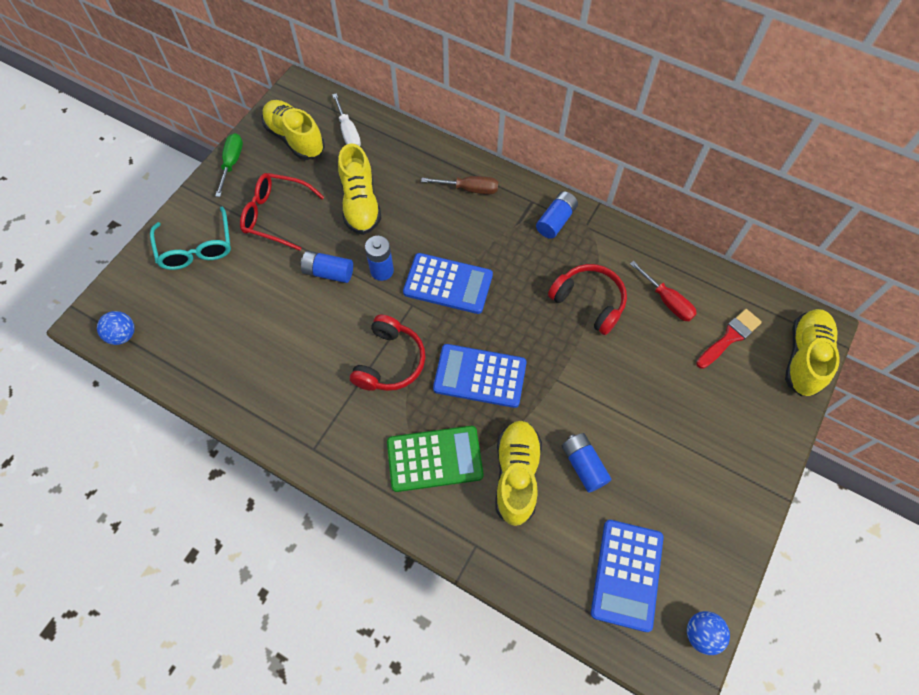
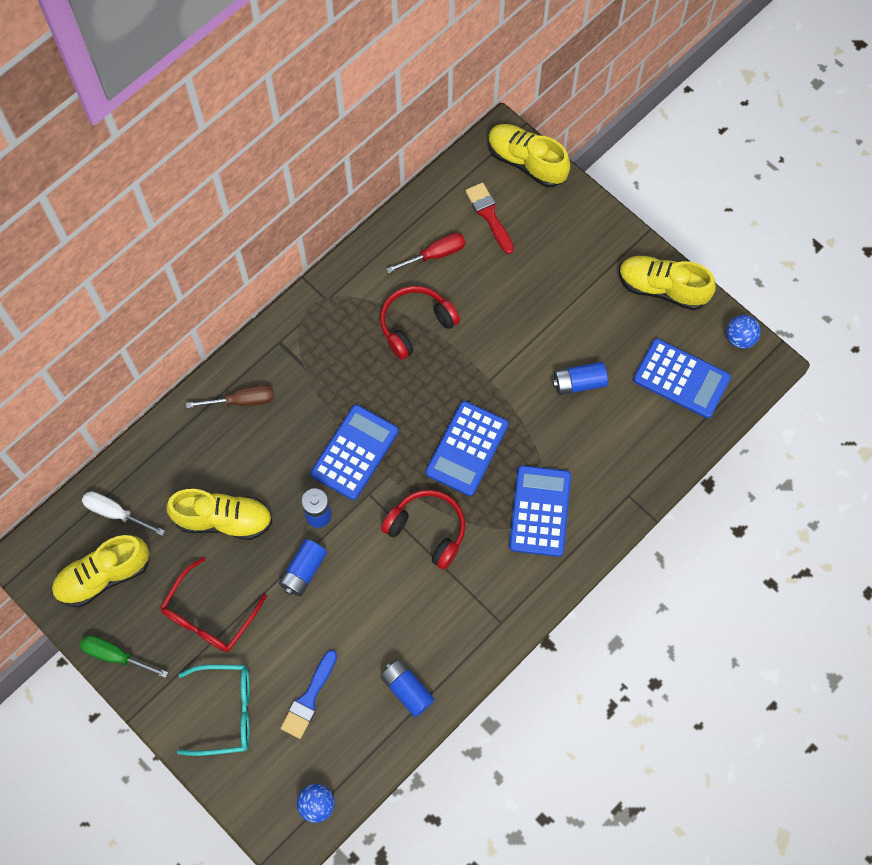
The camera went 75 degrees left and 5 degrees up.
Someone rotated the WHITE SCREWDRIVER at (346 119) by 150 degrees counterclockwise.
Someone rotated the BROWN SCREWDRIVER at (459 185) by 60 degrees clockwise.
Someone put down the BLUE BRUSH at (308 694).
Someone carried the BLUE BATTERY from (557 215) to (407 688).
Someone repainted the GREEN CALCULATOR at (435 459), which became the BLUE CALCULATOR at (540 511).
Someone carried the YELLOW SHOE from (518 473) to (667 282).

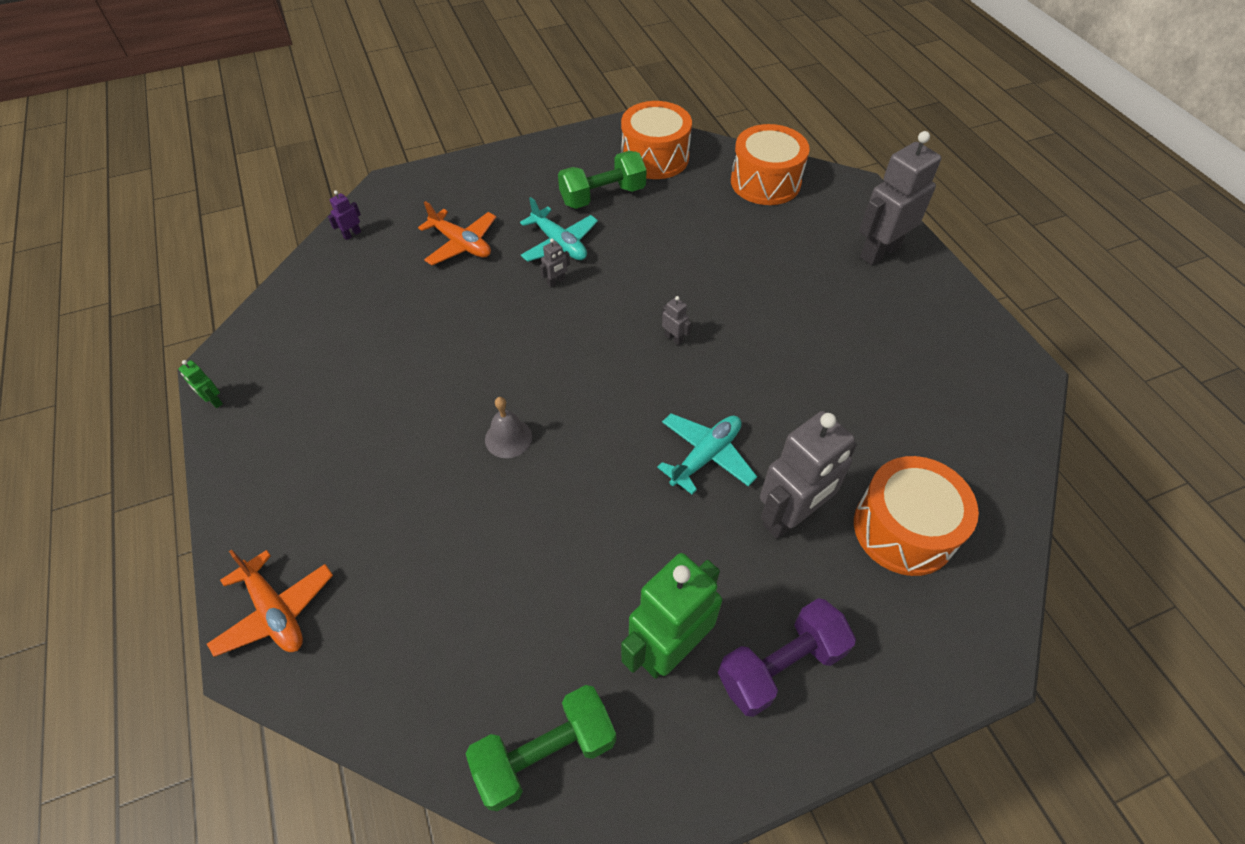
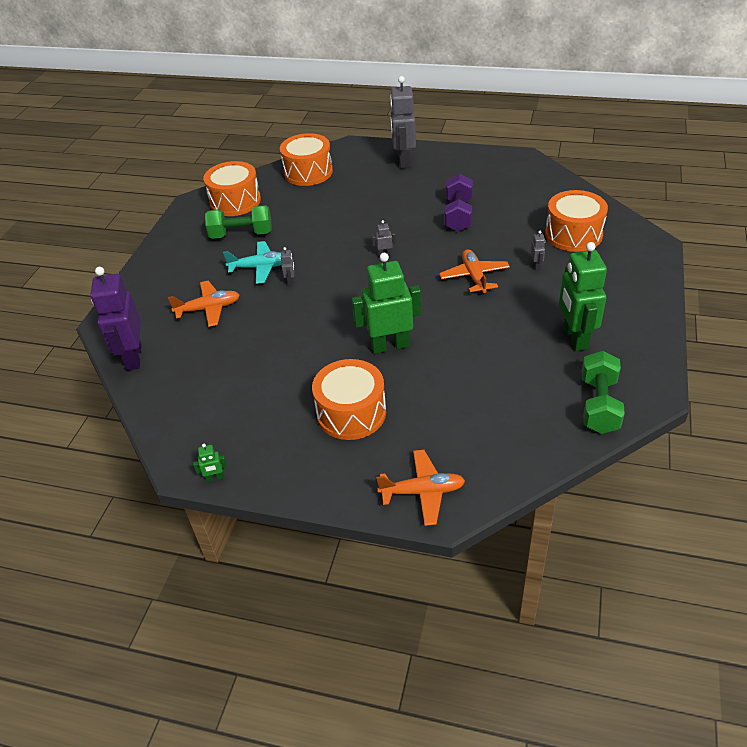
The camera went 50 degrees left and 10 degrees down.
Someone scaled the PURPLE ROBOT at (344 215) by 2.49.
Someone rotated the GREEN DUMBBELL at (602 180) by 75 degrees clockwise.
Someone put down the ORANGE DRUM at (349 399).
Someone swapped the GREY BELL at (508 427) for the GREEN ROBOT at (386 303).
Someone repainted the TURQUOISE PLANE at (707 453), which became the ORANGE PLANE at (474 272).
Someone carried the PURPLE DUMBBELL from (787 657) to (458 202).
Someone scaled the GREY ROBOT at (808 475) by 0.40.

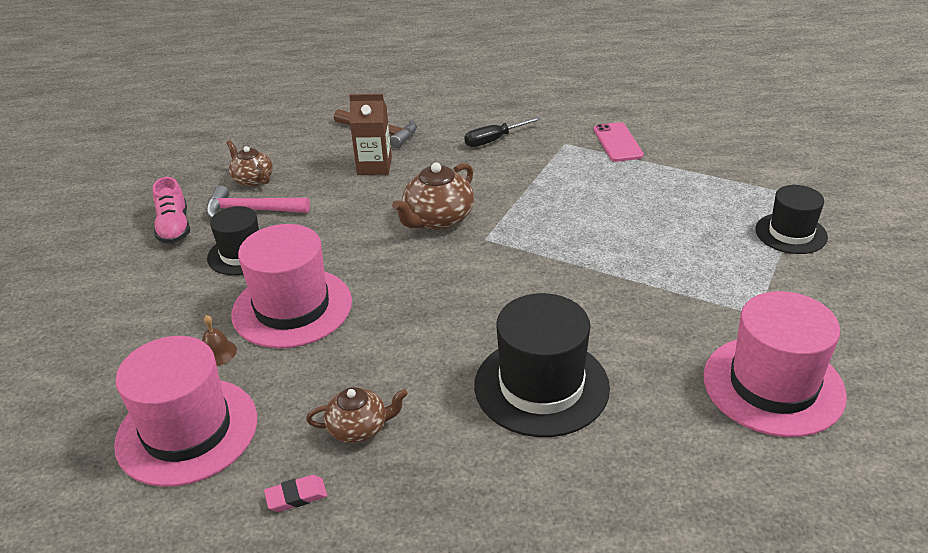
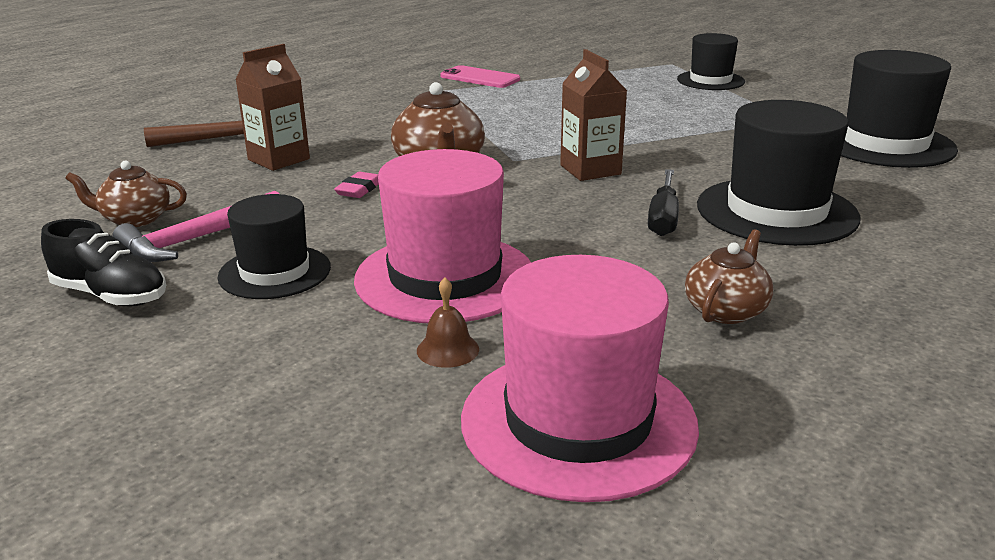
The camera went 50 degrees left and 10 degrees down.
Someone repainted the PINK SHOE at (171 210), which became the BLACK SHOE at (103 262).
Someone carried the PINK ERASER from (295 493) to (356 185).
Someone put down the BROWN CARTON at (593 115).
Someone carried the BLACK SCREWDRIVER from (502 132) to (663 202).
Someone repainted the PINK HAT at (775 364), which became the BLACK HAT at (899 109).

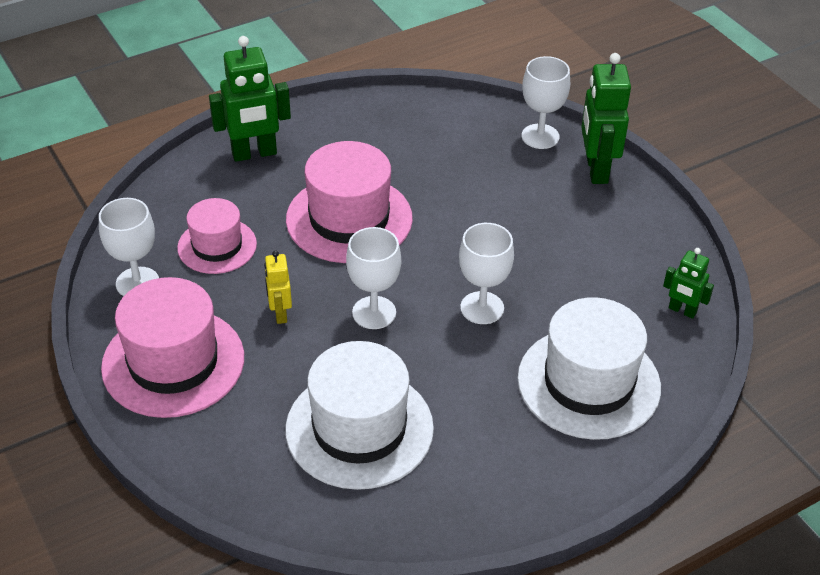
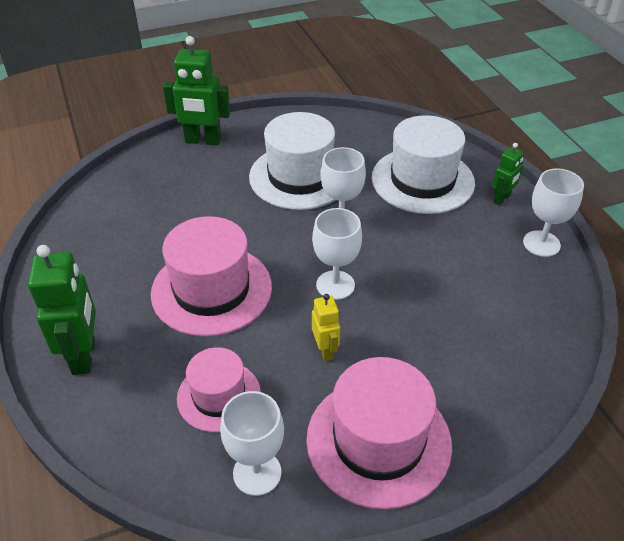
The camera went 80 degrees left and 0 degrees up.
Someone carried the WHITE HAT from (359 415) to (292 161).
Someone rotated the YELLOW ROBOT at (278 287) by 105 degrees counterclockwise.
Someone carried the GREEN ROBOT from (688 283) to (508 174).
Someone carried the WHITE GOBLET from (546 102) to (553 212).

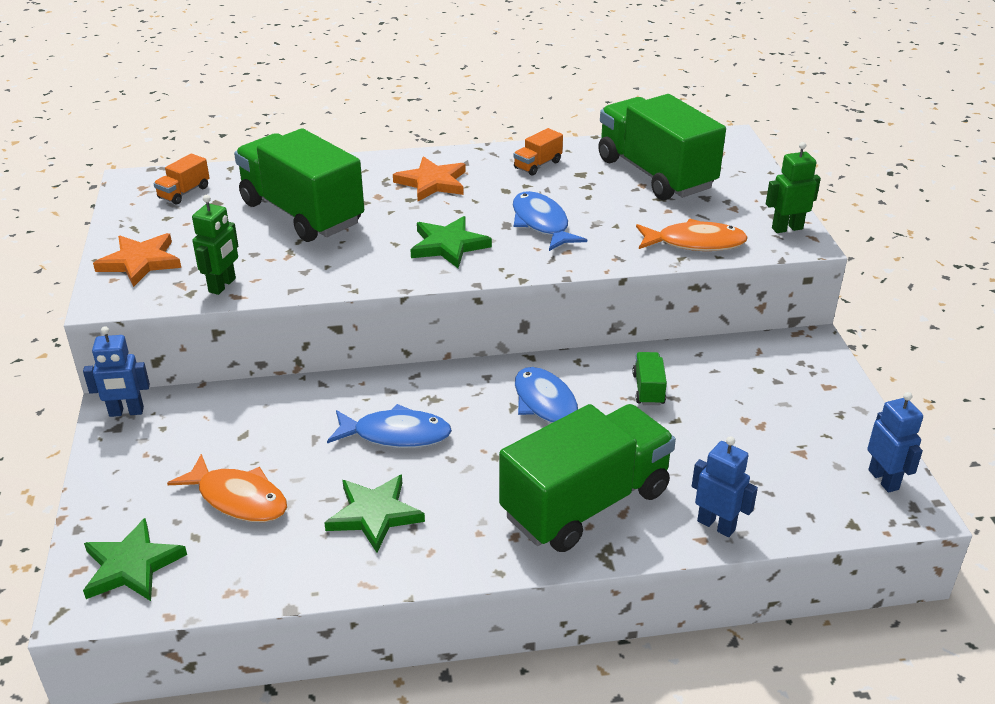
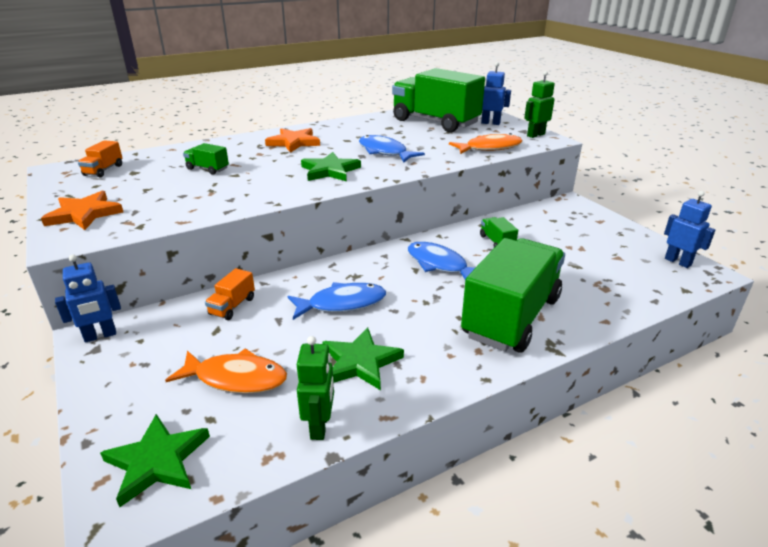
The camera went 20 degrees left and 5 degrees down.
Someone scaled the GREEN TRUCK at (299 185) by 0.40.
Someone carried the ORANGE TRUCK from (538 152) to (230 294).
Someone carried the GREEN ROBOT from (215 245) to (315 388).
Someone carried the BLUE ROBOT from (725 486) to (496 93).

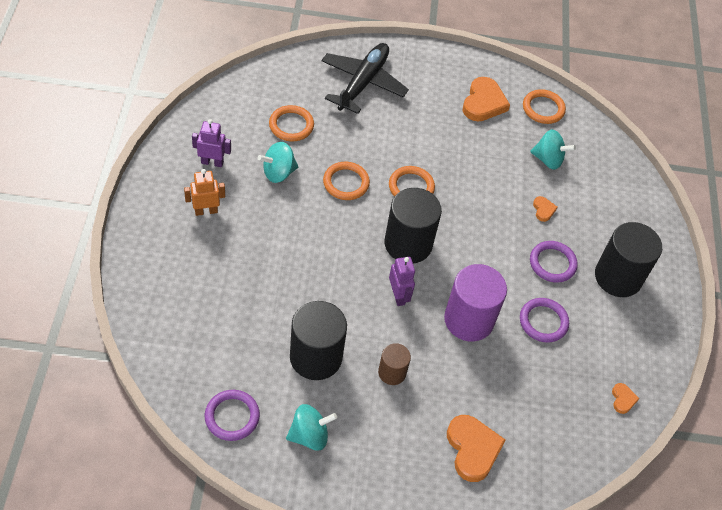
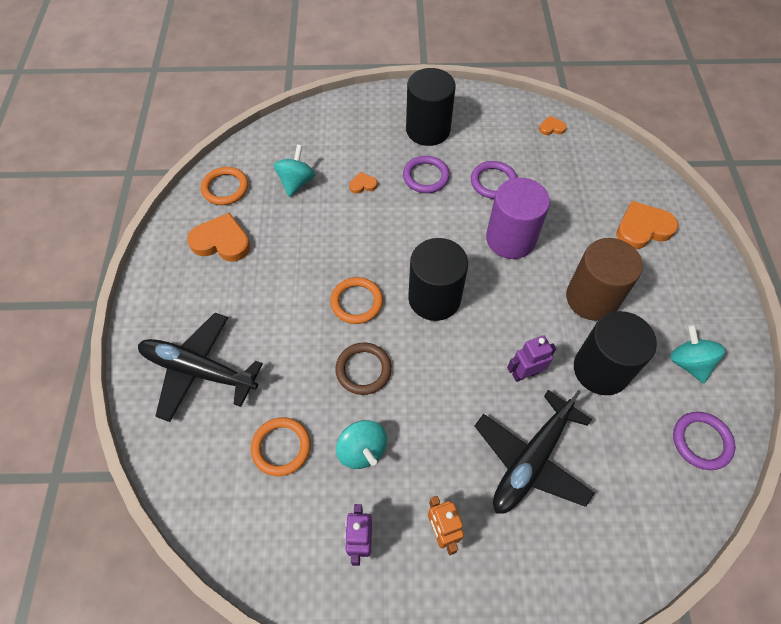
The camera went 90 degrees left and 5 degrees up.
Someone repainted the ORANGE RING at (346 181), which became the BROWN RING at (364 369).
Someone put down the BLACK PLANE at (535 452).
Someone carried the PURPLE ROBOT from (402 281) to (531 358).
Someone scaled the BROWN CYLINDER at (394 364) by 1.86.

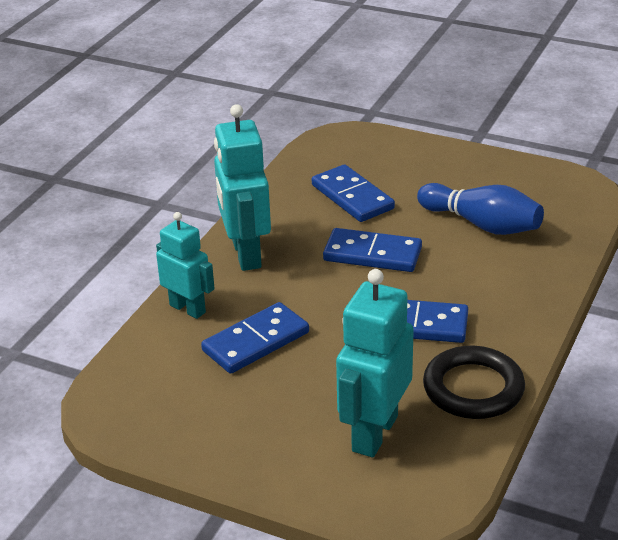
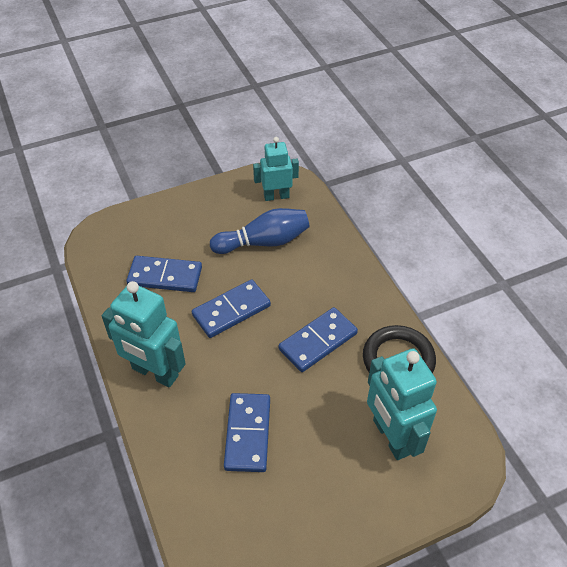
The camera went 50 degrees left and 15 degrees up.
Someone carried the TURQUOISE ROBOT from (185 265) to (276 169).

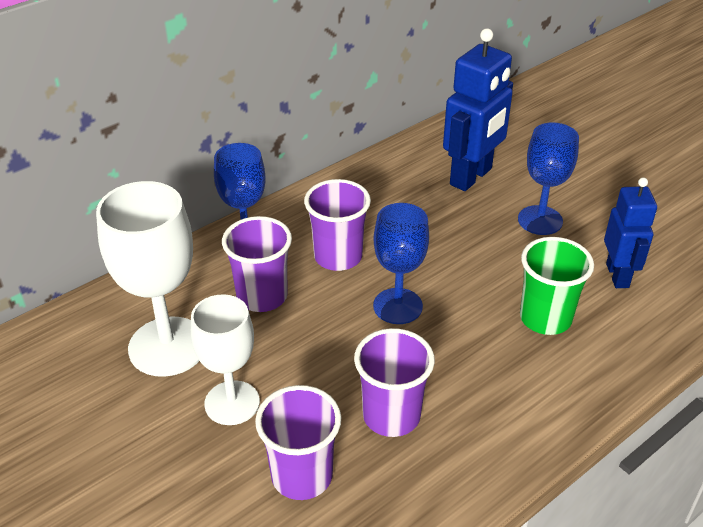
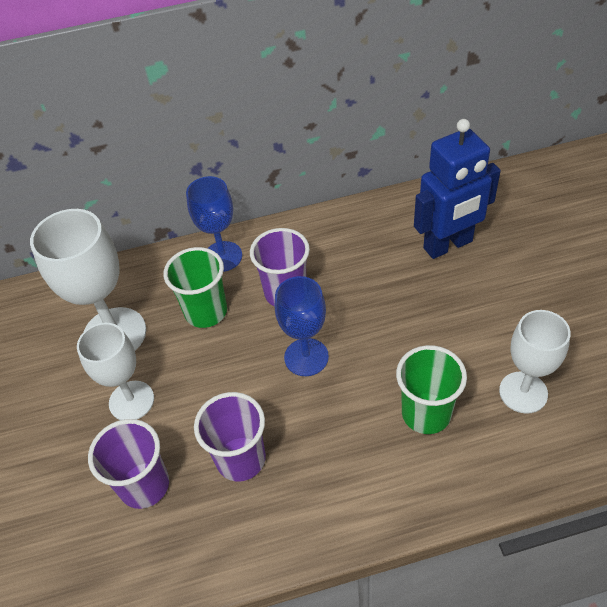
The camera went 30 degrees right and 10 degrees up.
Someone repainted the PURPLE CUP at (257 264), which became the GREEN CUP at (195 287).
Someone swapped the BLUE ROBOT at (630 232) for the WHITE GOBLET at (535 362).
Someone took away the BLUE GOBLET at (548 178).

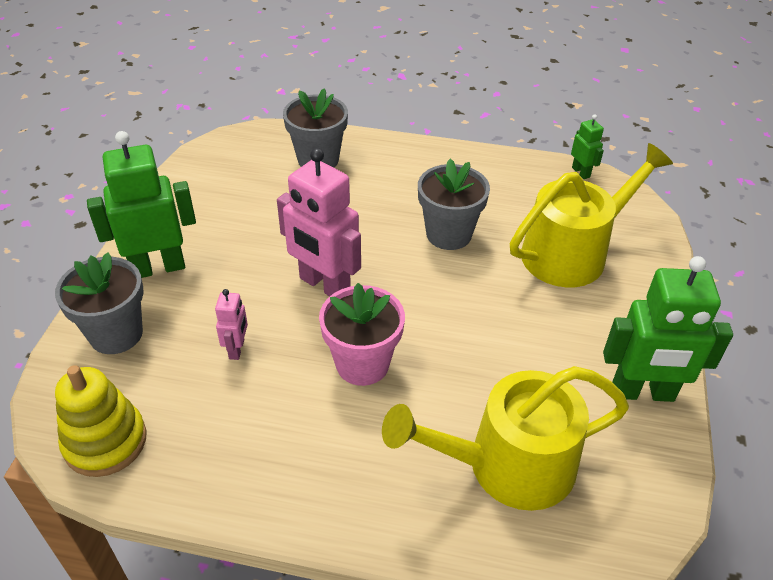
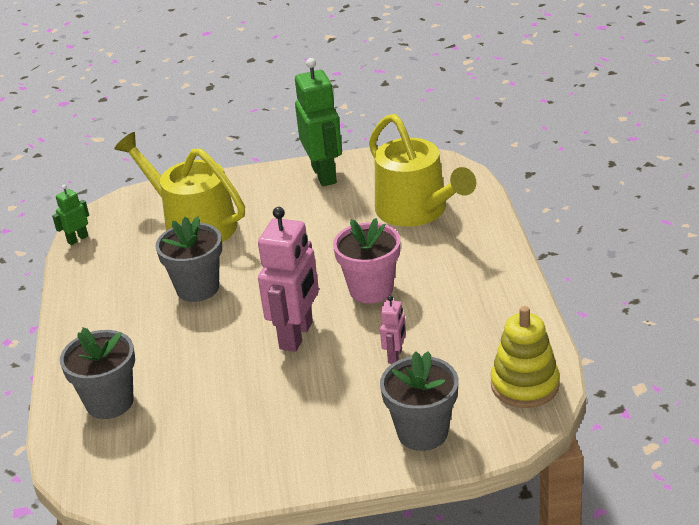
The camera went 105 degrees left and 10 degrees down.
Someone rotated the PINK ROBOT at (231 324) by 120 degrees clockwise.
Someone took away the GREEN ROBOT at (141 204).

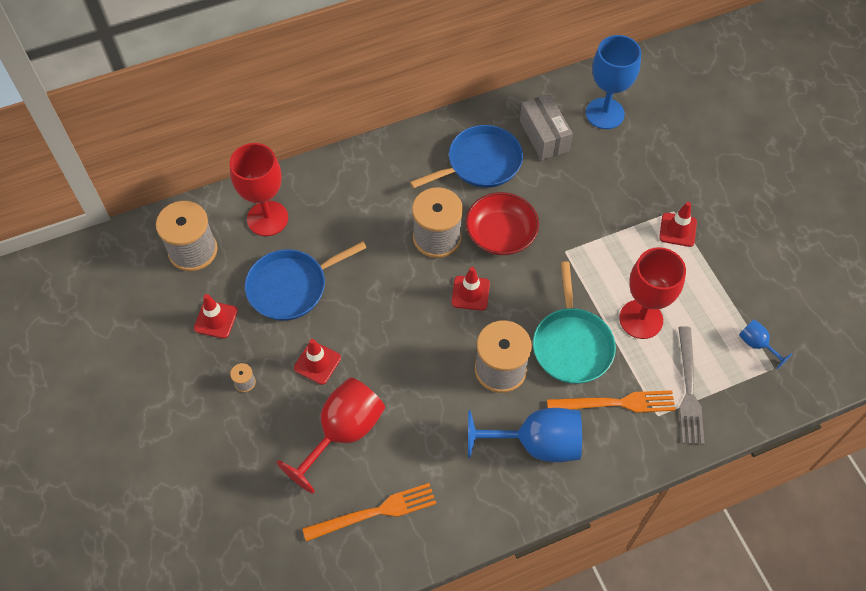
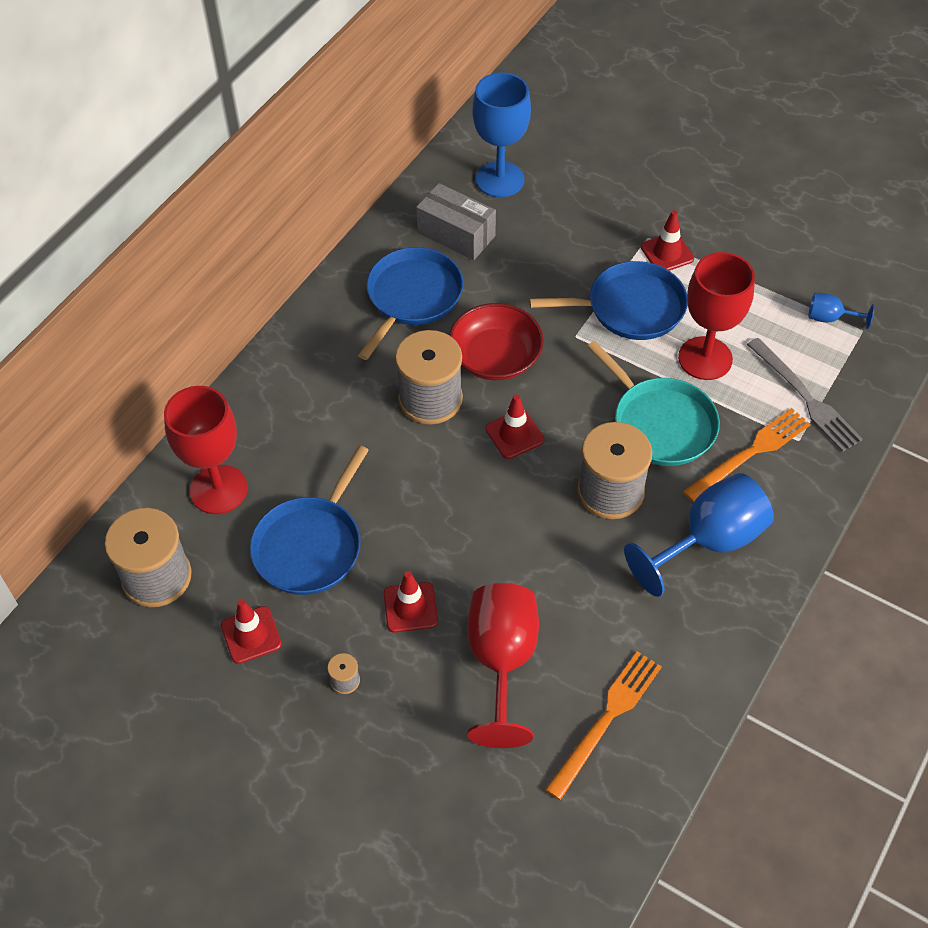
The camera went 35 degrees left and 5 degrees down.
Someone put down the BLUE PAN at (608 300).

